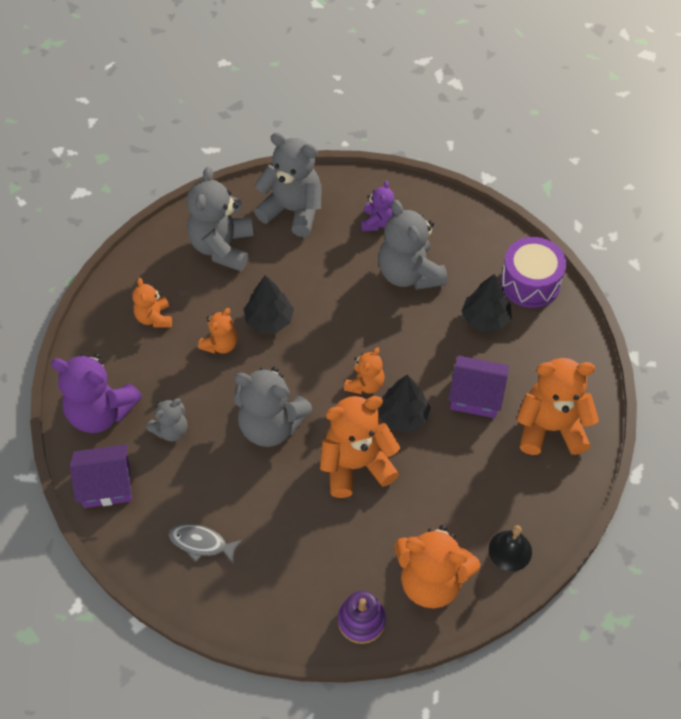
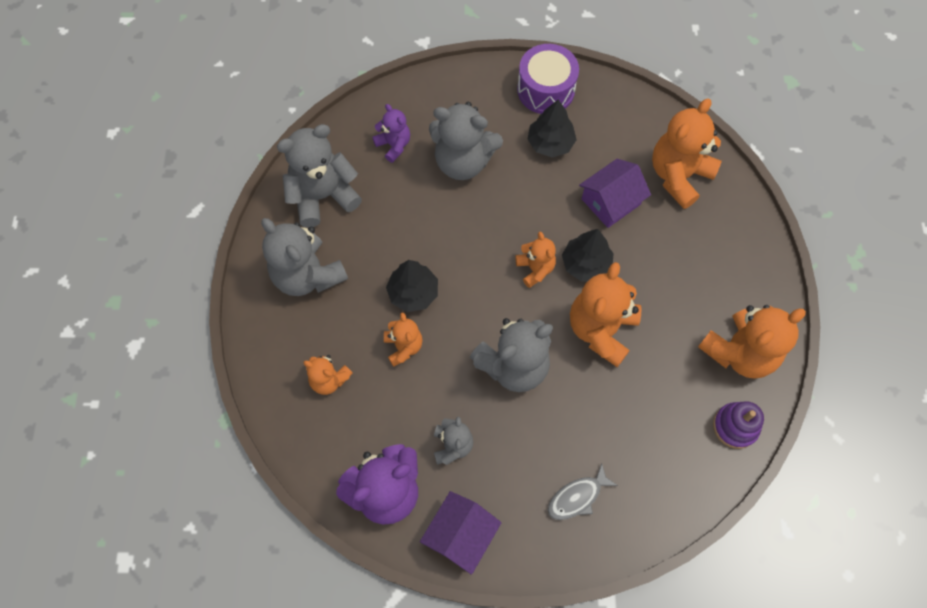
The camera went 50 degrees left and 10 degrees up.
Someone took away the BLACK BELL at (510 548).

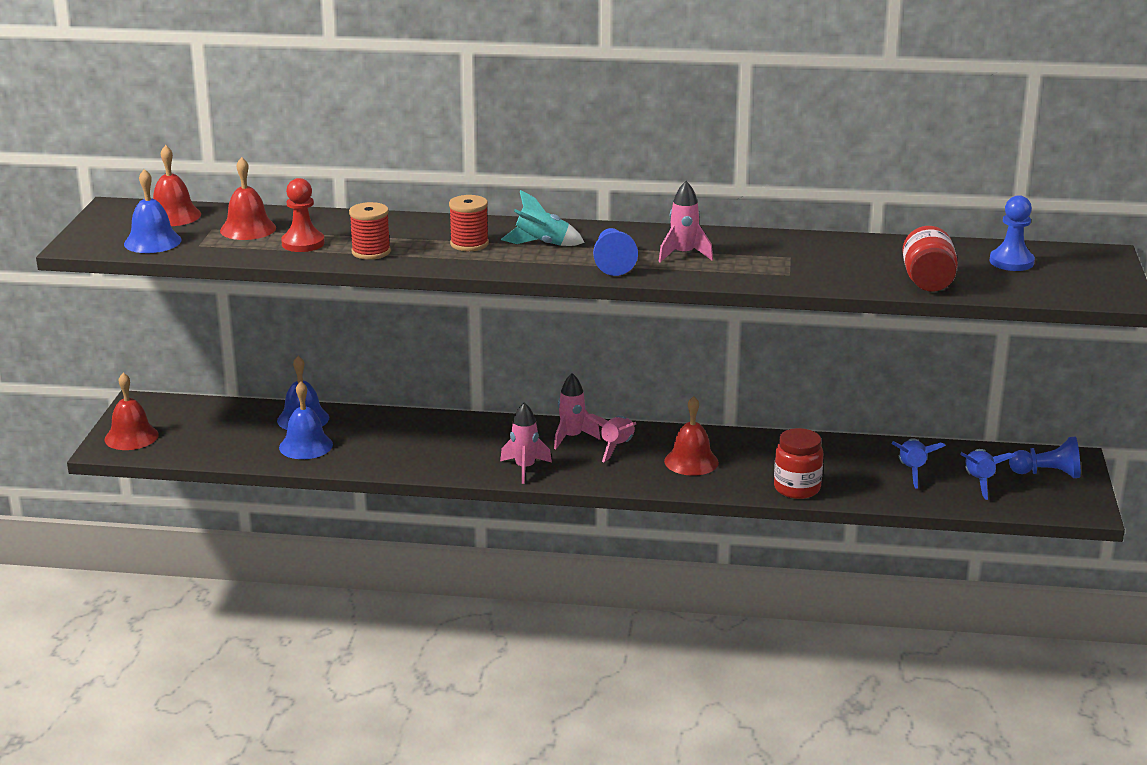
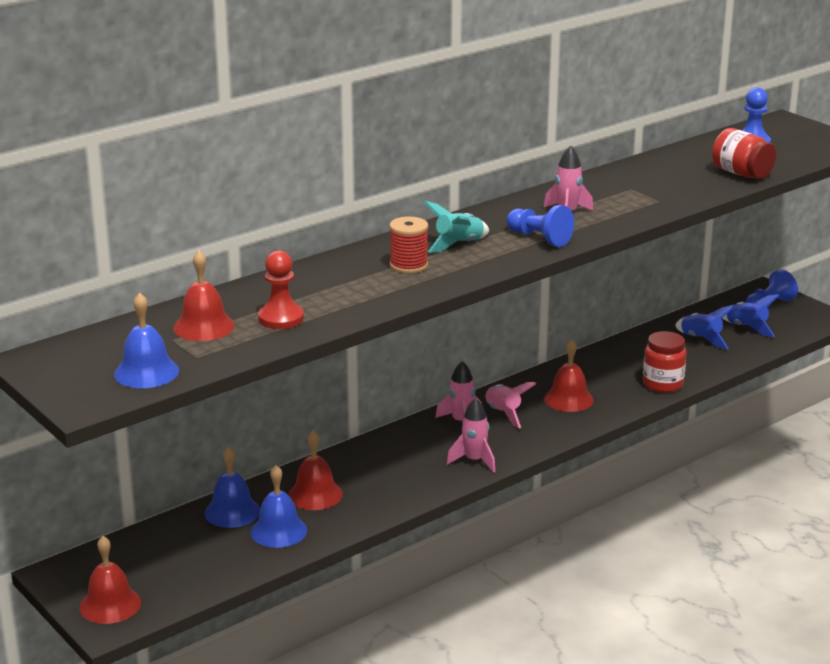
The camera went 45 degrees left and 0 degrees up.
Someone carried the RED BELL from (177 185) to (315 470).
Someone took away the RED SPOOL at (370 231).

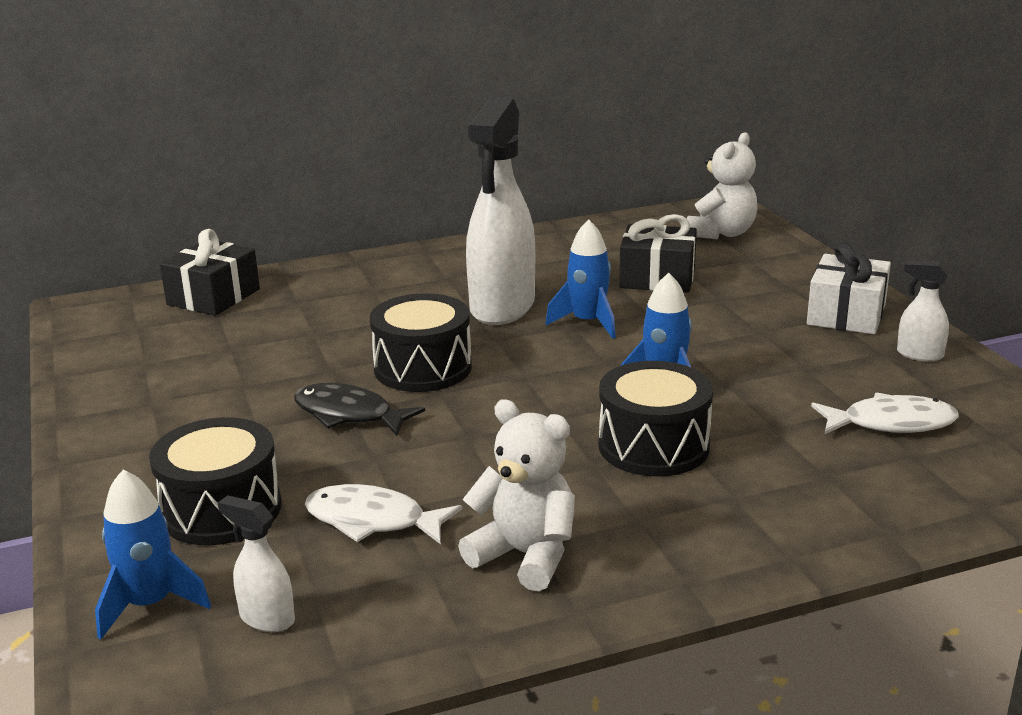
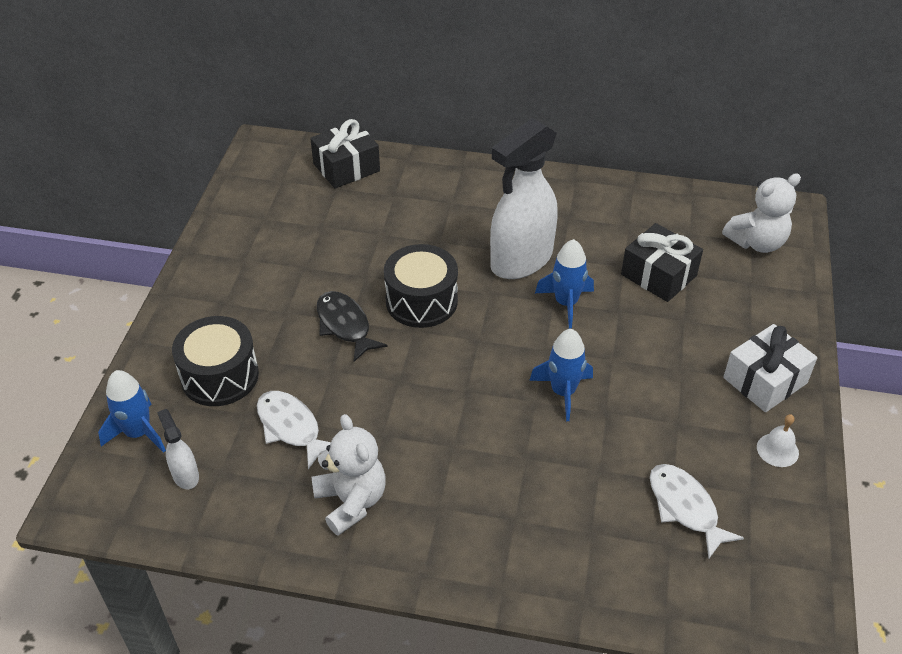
The camera went 30 degrees right and 20 degrees up.
Someone rotated the WHITE FISH at (885 413) by 150 degrees counterclockwise.
Someone swapped the WHITE SPRAY BOTTLE at (923 311) for the WHITE BELL at (778 440).
Someone took away the BLACK DRUM at (656 419).

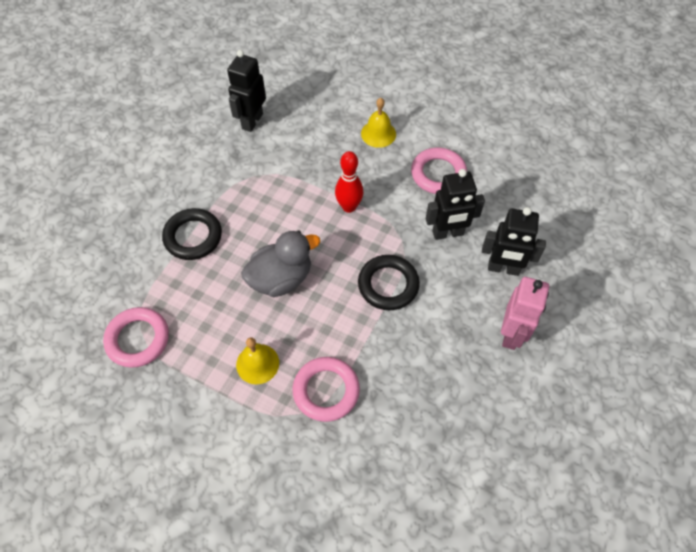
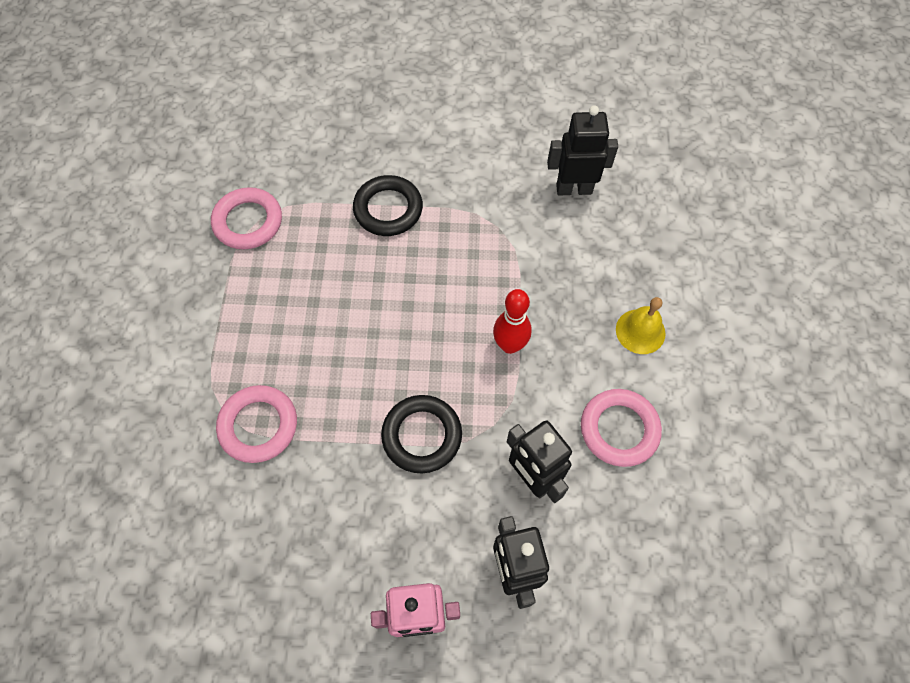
The camera went 65 degrees right and 5 degrees up.
Someone took away the YELLOW BELL at (257 360).
Someone took away the GREY DUCK at (280 264).

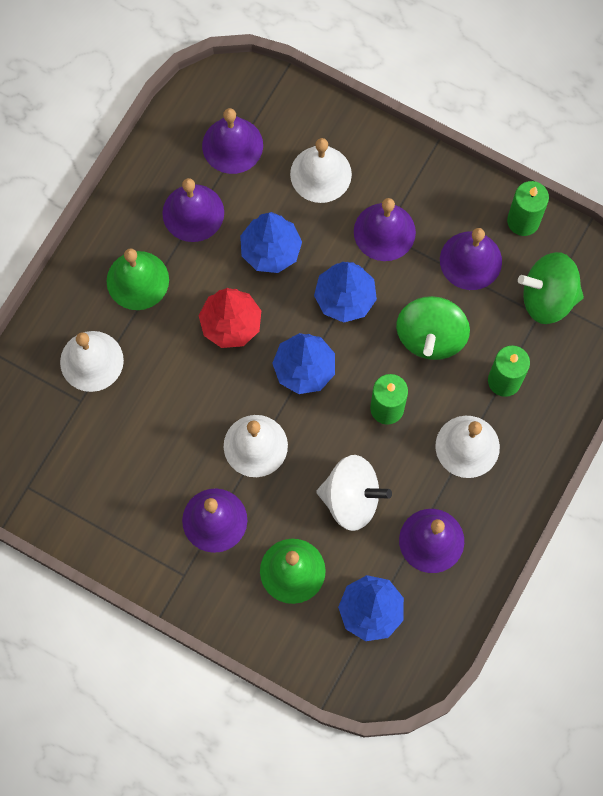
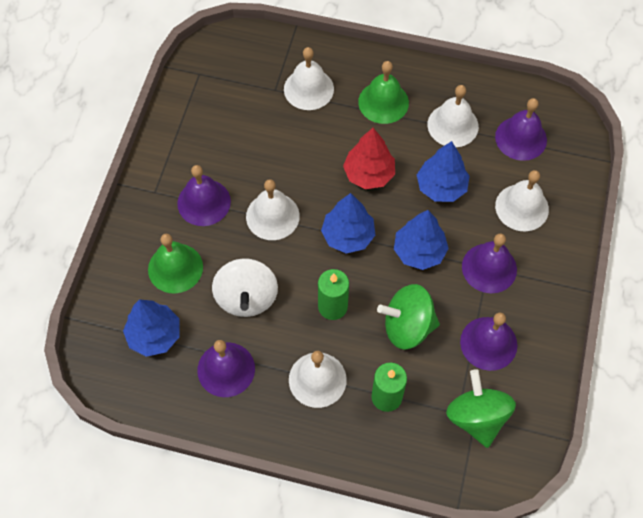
The camera went 75 degrees right and 10 degrees down.
Someone repainted the PURPLE BELL at (193 210), which became the WHITE BELL at (453 116).
Someone took away the GREEN CANDLE at (528 208).

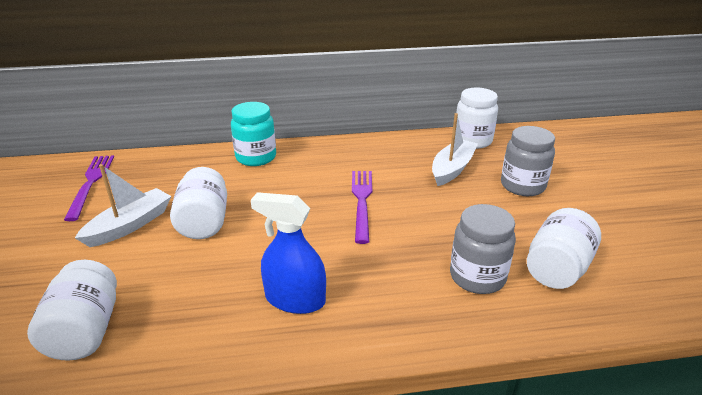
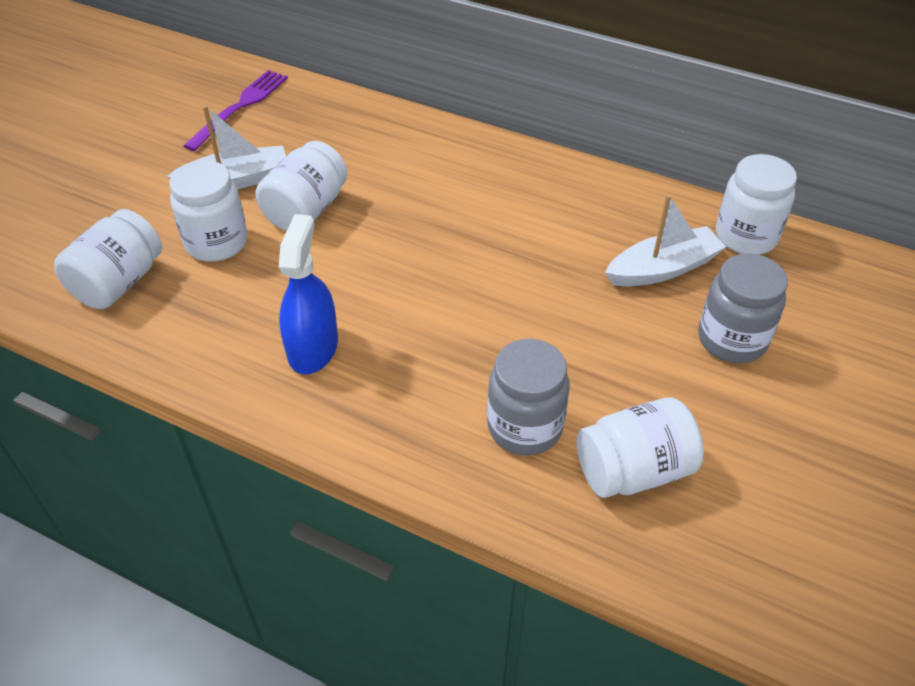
The camera went 35 degrees right and 15 degrees up.
Someone put down the WHITE JAR at (208 211).
Someone rotated the BLUE SPRAY BOTTLE at (288 253) by 45 degrees clockwise.
Someone took away the TURQUOISE JAR at (253 134).
Someone took away the PURPLE FORK at (362 207).

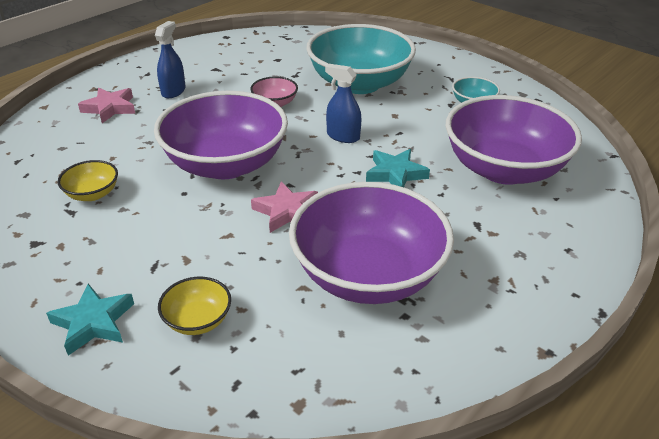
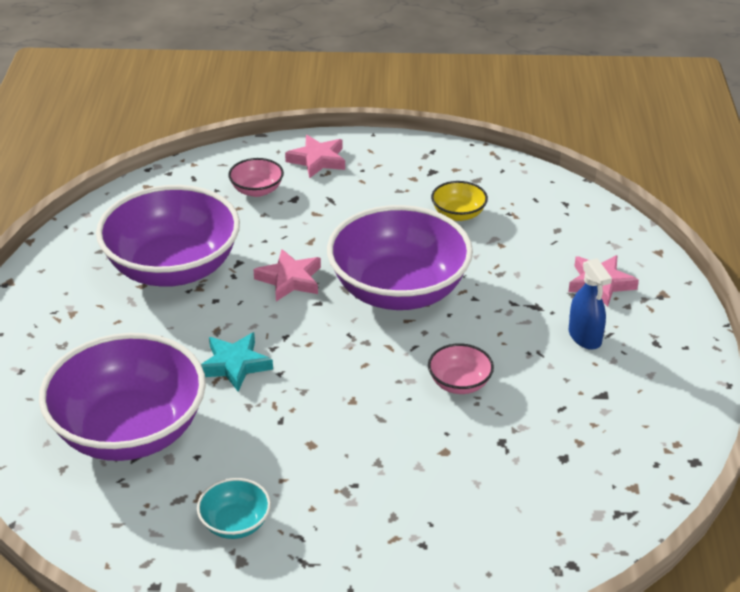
The camera went 140 degrees right and 0 degrees up.
Someone repainted the YELLOW BOWL at (194 306), which became the PINK BOWL at (256 177).
Someone repainted the TURQUOISE STAR at (90 320), which became the PINK STAR at (315 156).
Someone took away the TURQUOISE BOWL at (361 59).
Someone took away the BLUE SPRAY BOTTLE at (343 103).

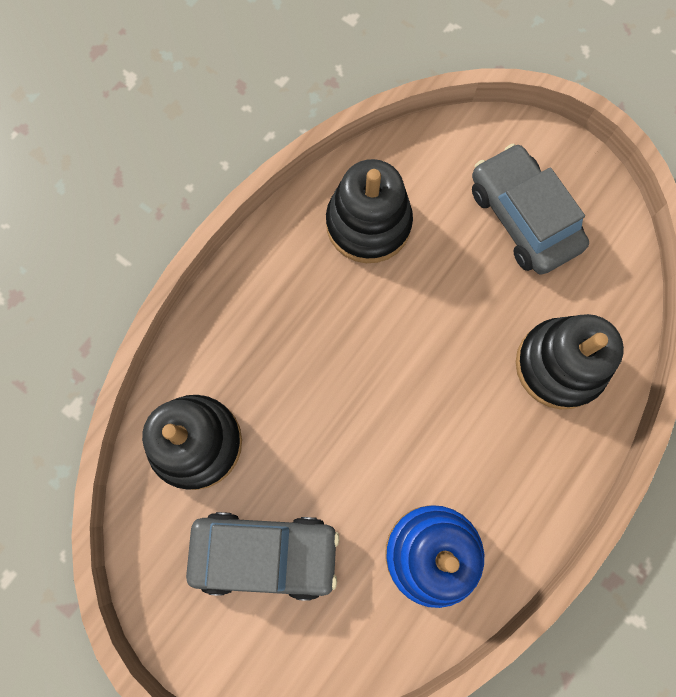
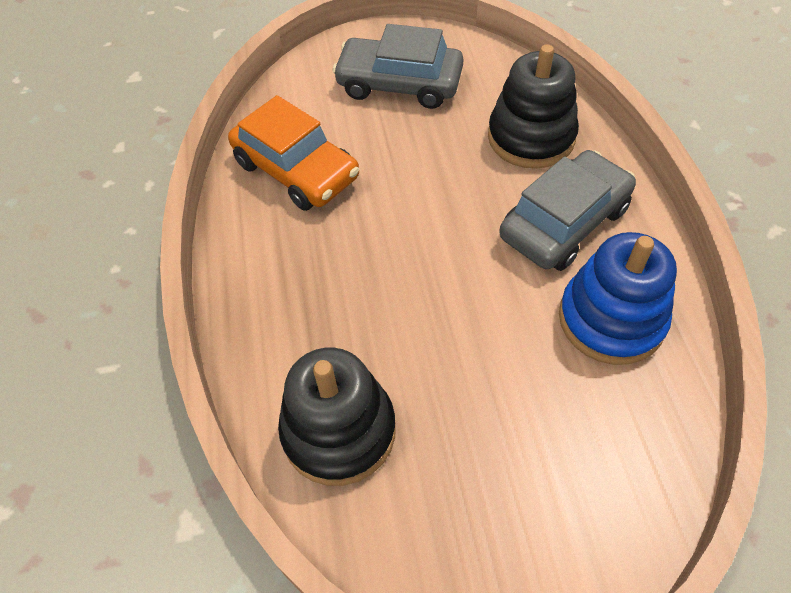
The camera went 45 degrees left and 20 degrees down.
Someone swapped the BLACK STACKING TOY at (369 211) for the ORANGE CAR at (293 153).
Someone carried the GREY CAR from (262 556) to (567 210).

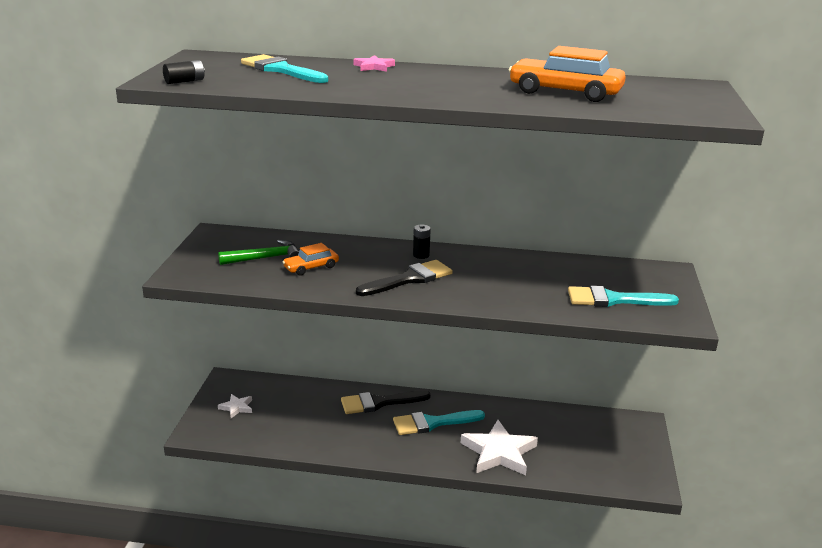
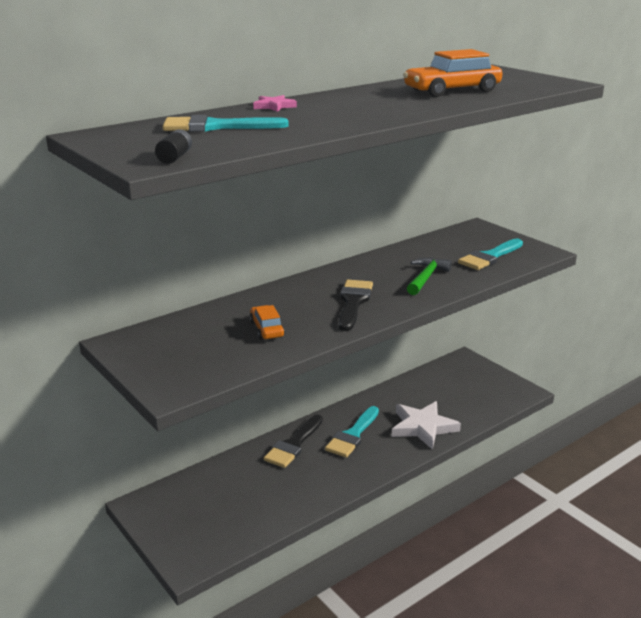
The camera went 45 degrees left and 0 degrees up.
Someone rotated the ORANGE CAR at (310 259) by 150 degrees clockwise.
Someone carried the GREEN HAMMER from (258 252) to (429 276).
Someone took away the WHITE STAR at (235 406).
Someone took away the BLACK BATTERY at (422 241).

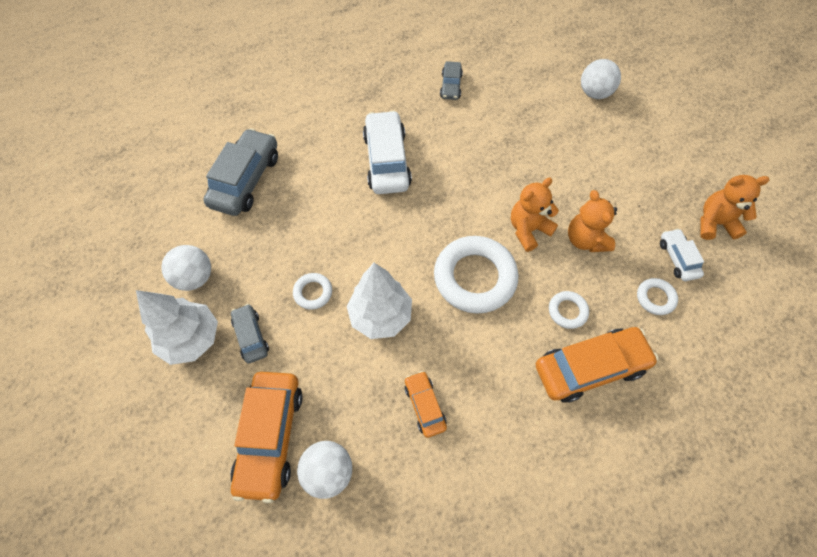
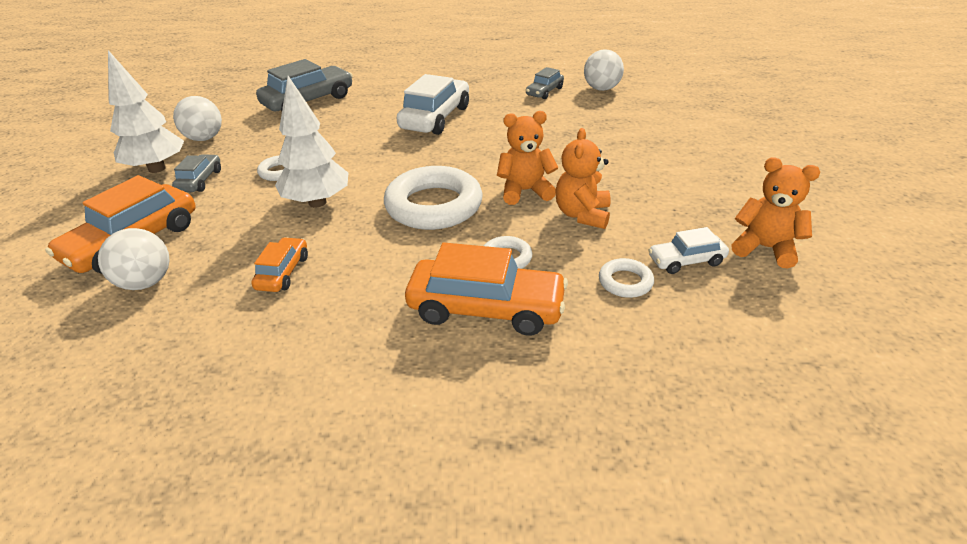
The camera went 30 degrees right and 25 degrees down.
Someone carried the WHITE BALL from (601 79) to (604 70).
Someone rotated the WHITE CAR at (682 254) by 120 degrees counterclockwise.

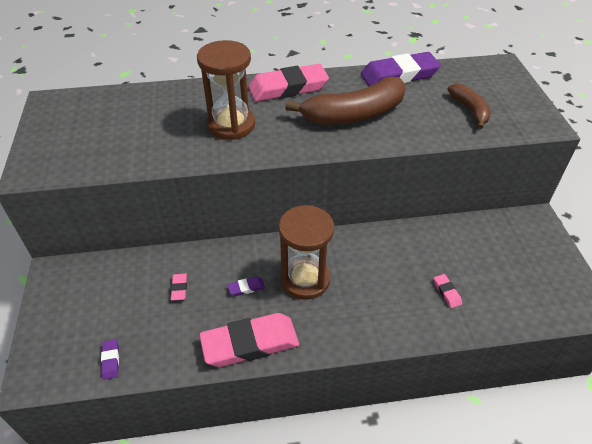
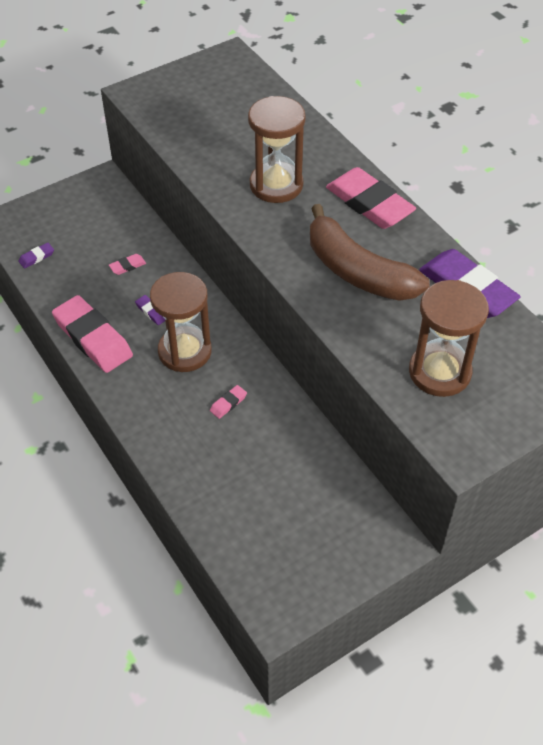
The camera went 65 degrees right and 5 degrees up.
Someone carried the PINK ERASER from (448 291) to (228 402).
Someone swapped the BROWN BANANA at (469 106) for the BROWN HOURGLASS at (449 338).

